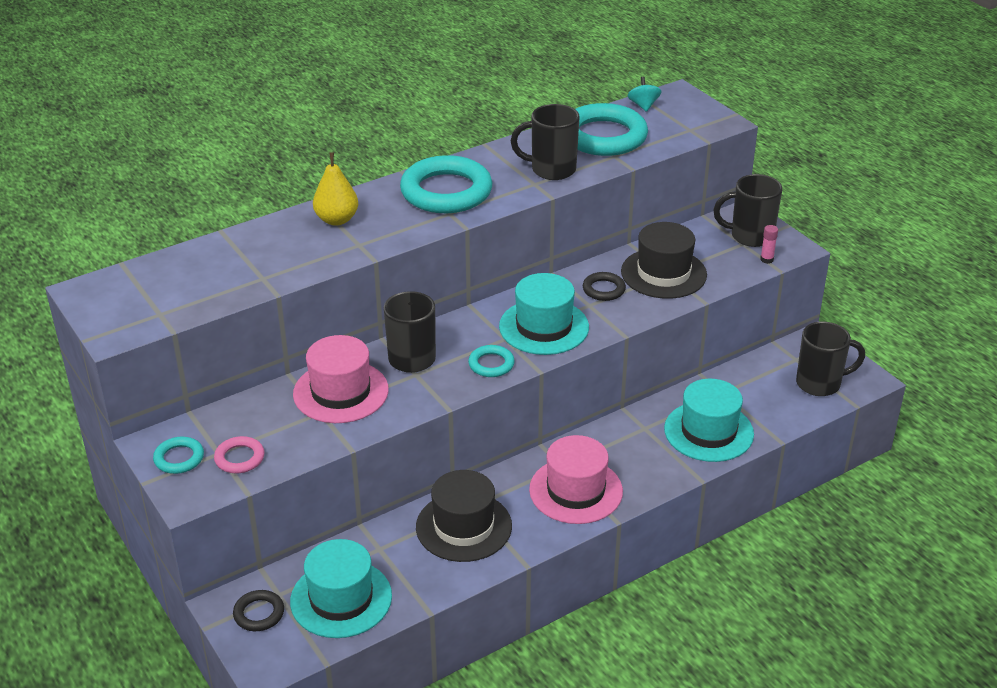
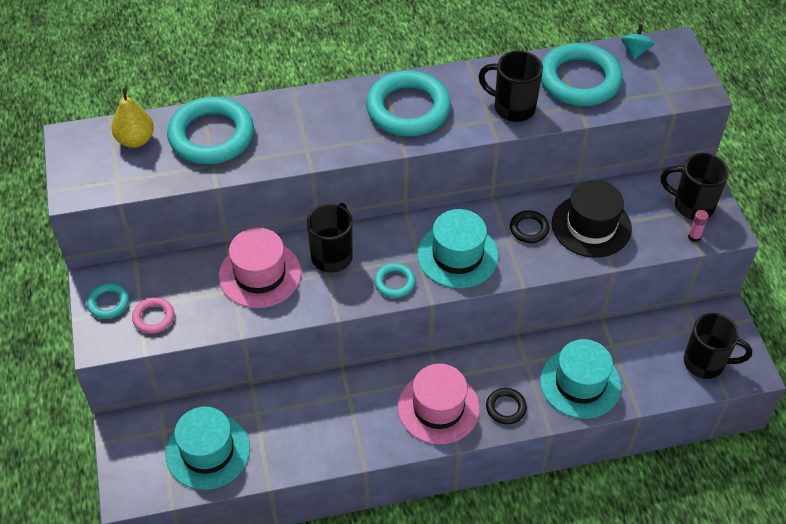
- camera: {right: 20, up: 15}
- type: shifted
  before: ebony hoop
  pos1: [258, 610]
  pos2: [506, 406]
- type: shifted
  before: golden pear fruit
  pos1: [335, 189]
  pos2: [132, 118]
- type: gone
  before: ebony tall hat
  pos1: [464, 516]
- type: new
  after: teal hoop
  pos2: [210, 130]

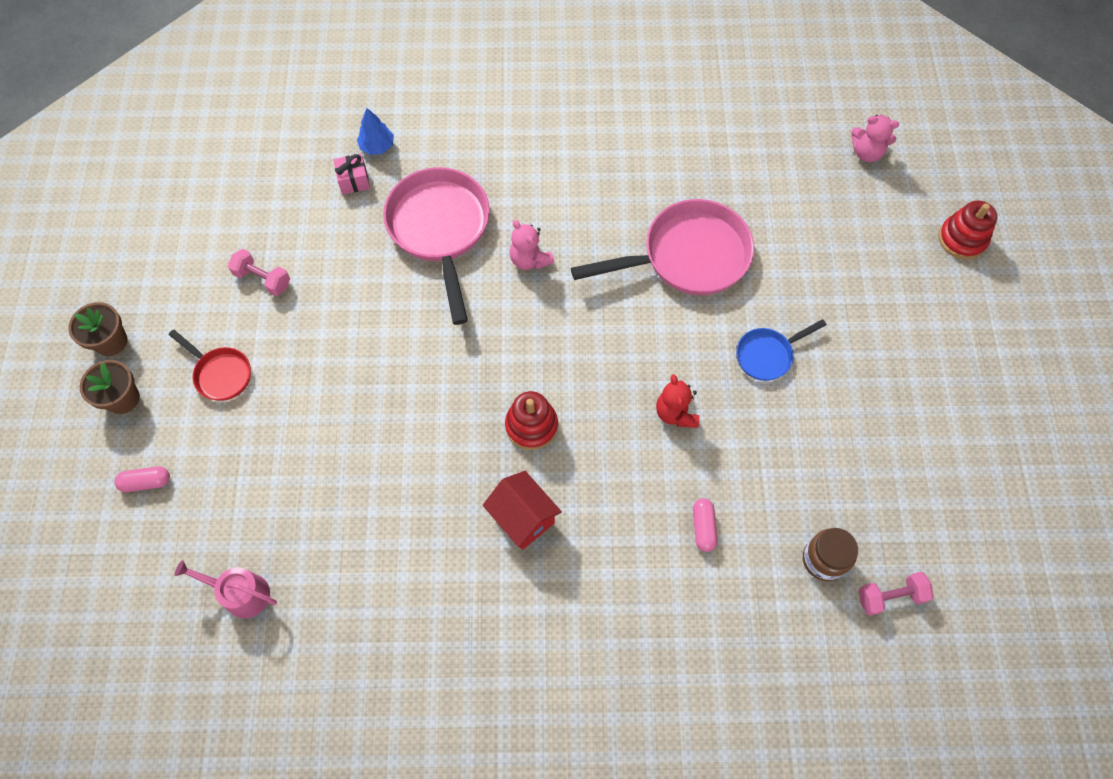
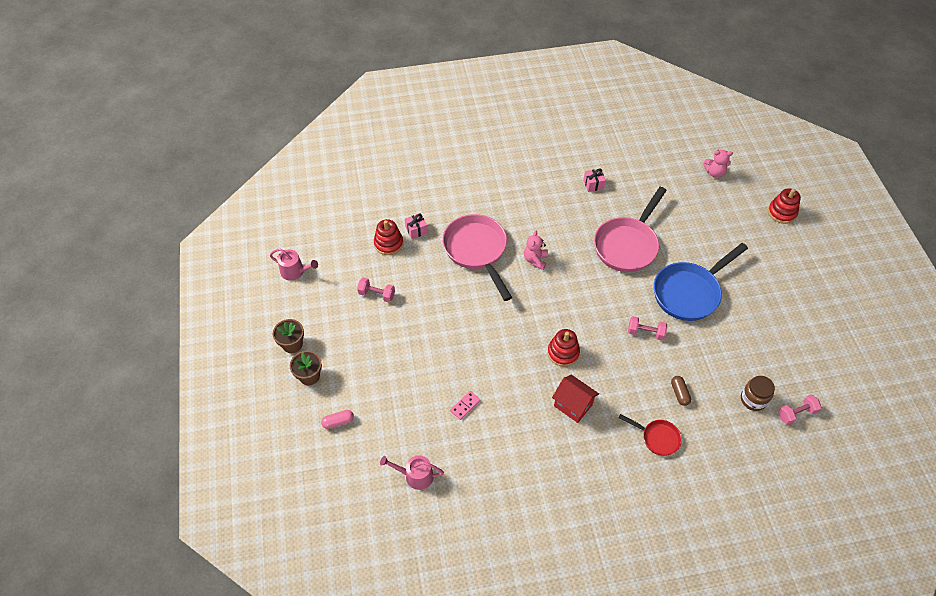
- camera: {right: -10, up: -10}
- type: shifted
  before: red frying pan
  pos1: [210, 365]
  pos2: [650, 435]
- type: gone
  before: cobalt tree
  pos1: [375, 131]
- type: rotated
  before: pink teddy
  pos1: [531, 245]
  pos2: [536, 250]
  turn: 60
- type: rotated
  before: pink frying pan
  pos1: [662, 247]
  pos2: [630, 229]
  turn: 150
- type: swapped
  before: red teddy
  after: pink dumbbell
  pos1: [677, 401]
  pos2: [647, 328]
- type: repainted
  before: pink pill shape
  after: dark brown pill shape
  pos1: [705, 525]
  pos2: [681, 391]
- type: scaled
  before: cobalt frying pan
  pos1: [781, 350]
  pos2: [701, 282]
  scale: 1.97
- type: new
  after: pink watering can
  pos2: [294, 265]
- type: new
  after: red ring stacker
  pos2: [388, 237]
- type: new
  after: pink domino
  pos2: [465, 405]
- type: new
  after: pink wrapped gift
  pos2: [594, 180]

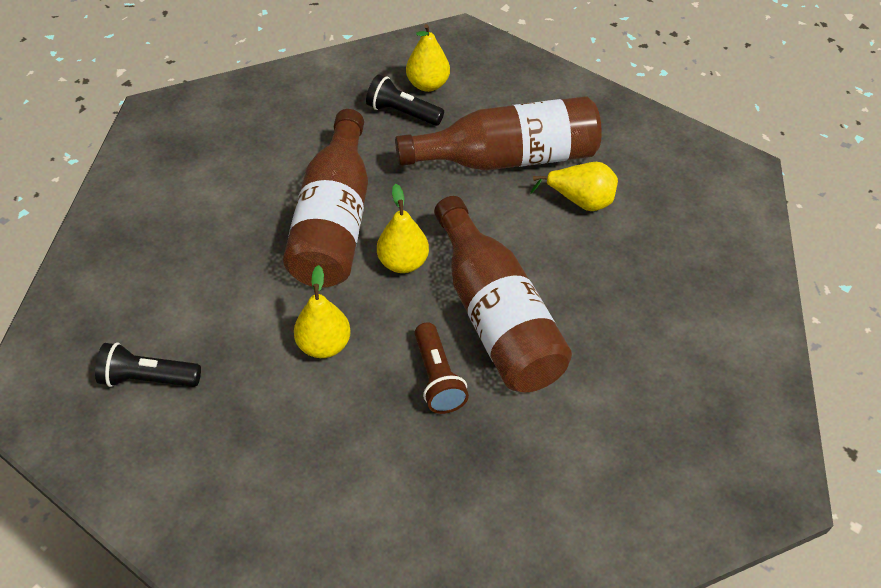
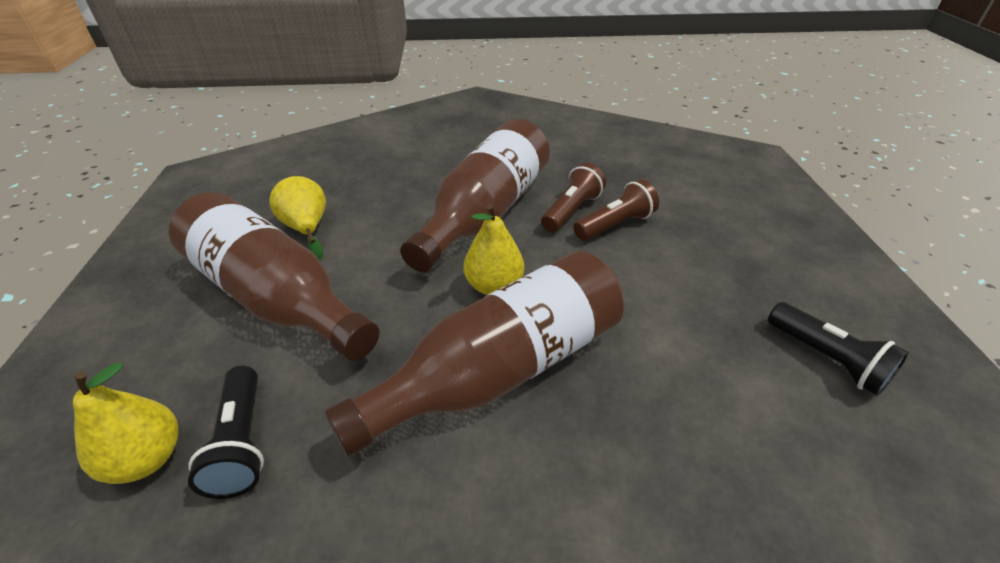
- camera: {right: -130, up: -10}
- type: gone
  before: golden pear fruit
  pos1: [322, 311]
- type: new
  after: dark brown pocket torch
  pos2: [616, 210]

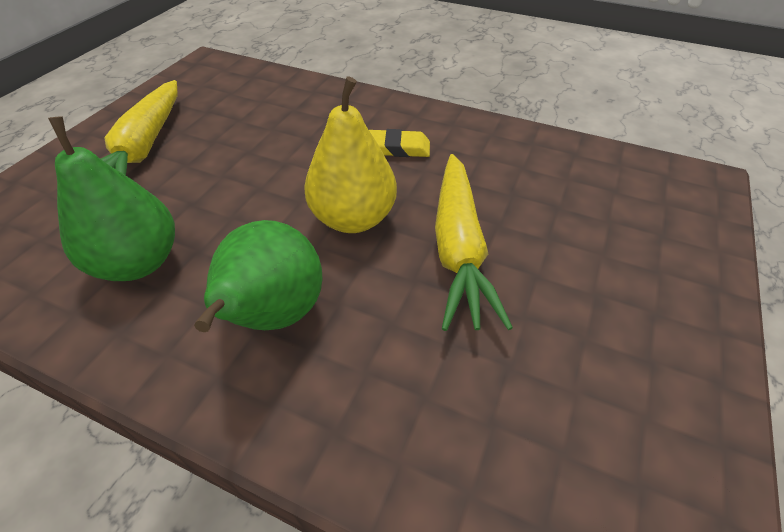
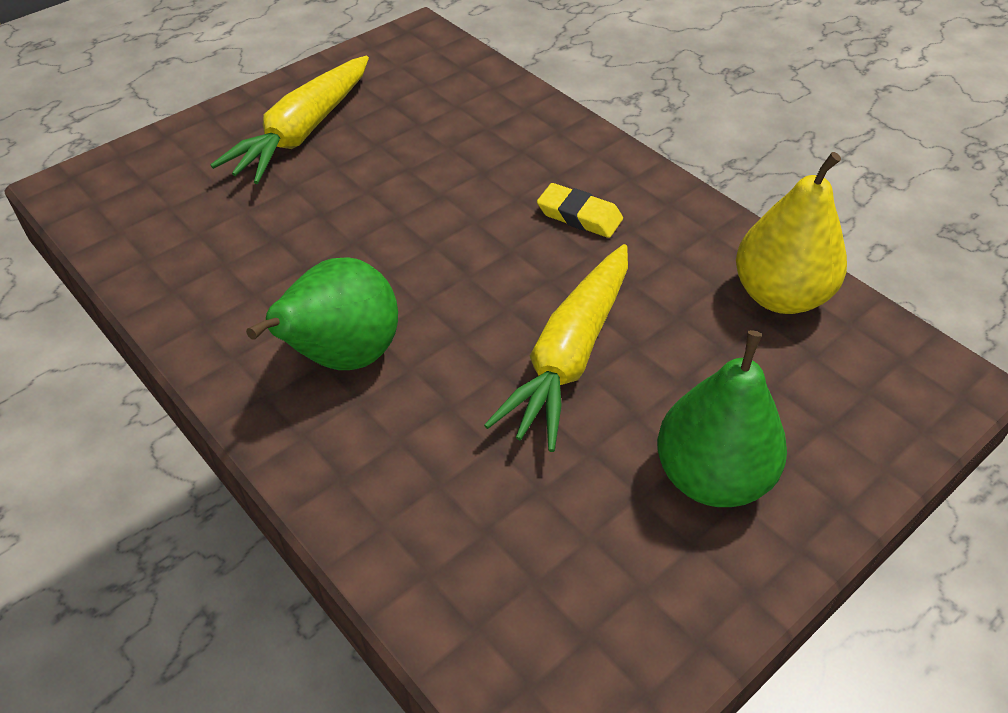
- camera: {right: 25, up: 0}
- type: shifted
  before: leaf-green pear fruit
  pos1: [111, 198]
  pos2: [722, 418]
- type: shifted
  before: golden pear fruit
  pos1: [350, 155]
  pos2: [791, 233]

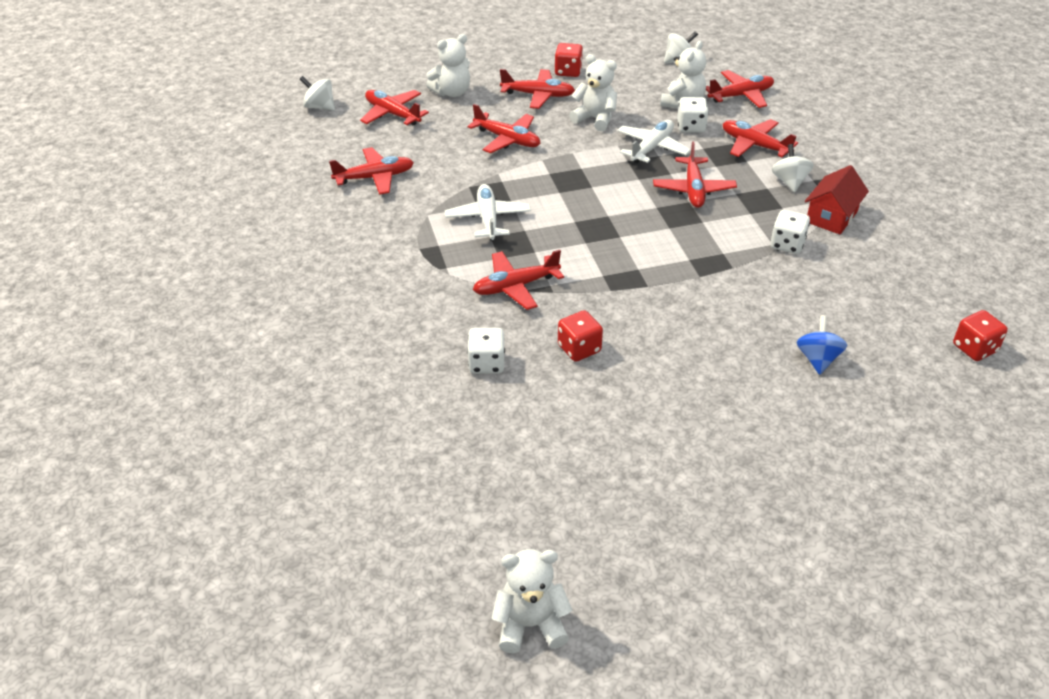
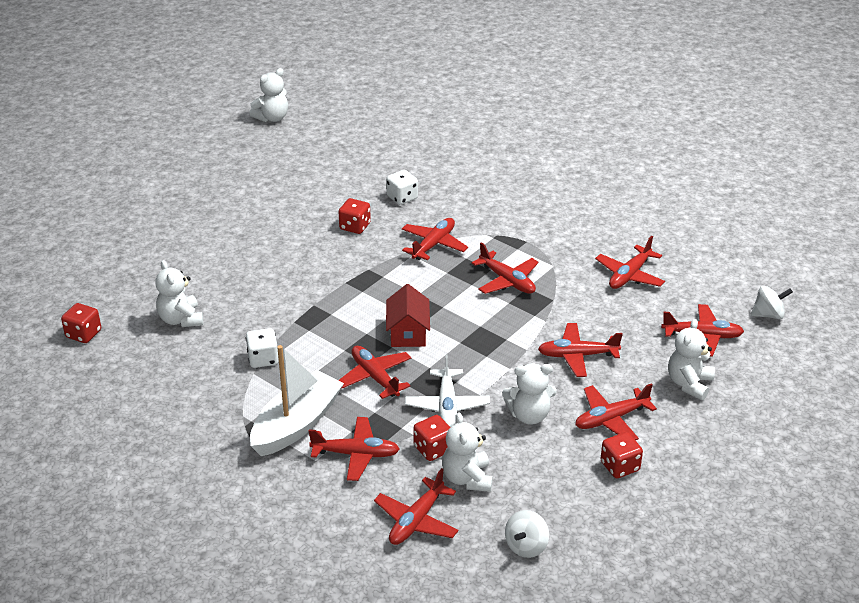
- camera: {right: 145, up: -5}
- type: repainted
  before: pure white aeroplane
  after: red aeroplane
  pos1: [488, 212]
  pos2: [505, 268]
- type: repainted
  before: pure white game die
  after: red game die
  pos1: [693, 115]
  pos2: [431, 438]
- type: swapped
  before: pure white spinning top
  after: pure white sailboat
  pos1: [793, 168]
  pos2: [297, 400]
- type: gone
  before: cobalt spinning top
  pos1: [821, 345]
- type: shifted
  before: red cottage
  pos1: [837, 199]
  pos2: [408, 315]
- type: new
  after: pure white teddy
  pos2: [179, 293]

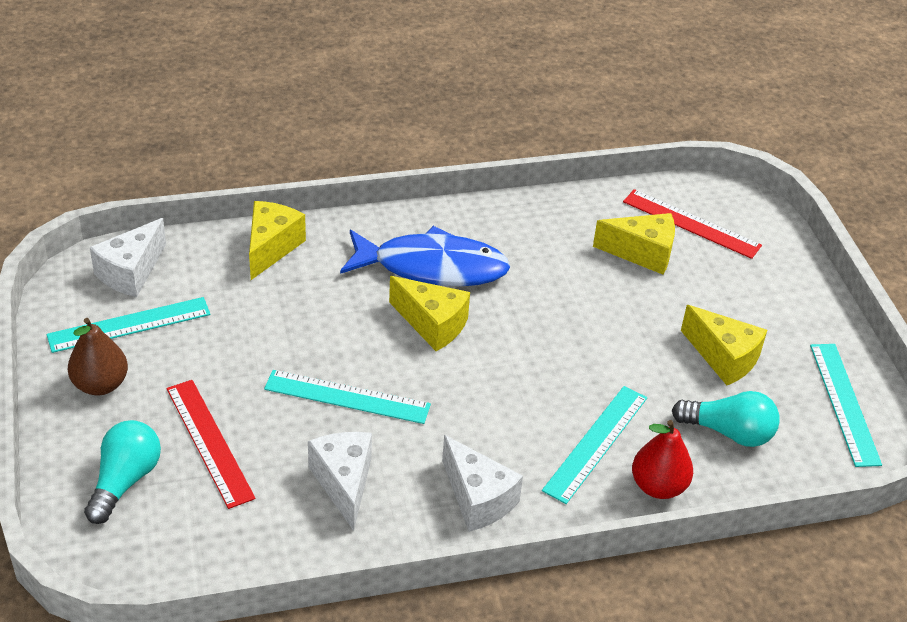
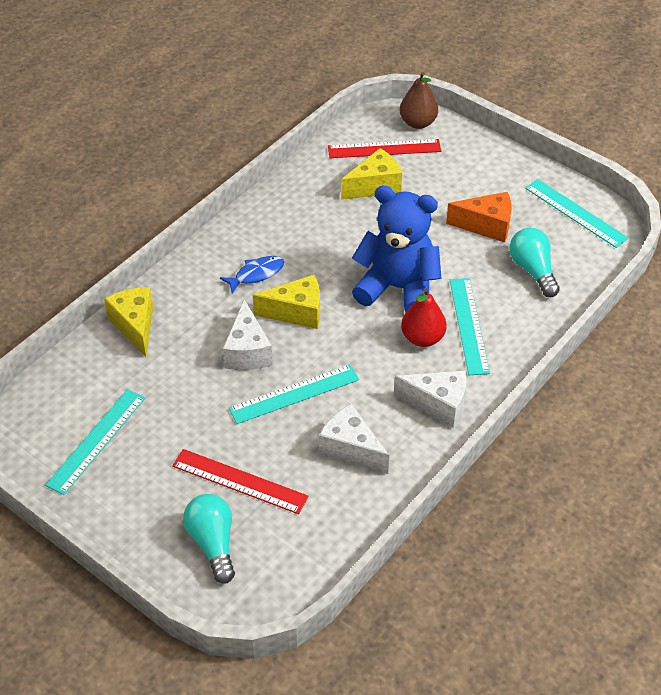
- camera: {right: -35, up: 5}
- type: shifted
  before: dark brown pear fruit
  pos1: [98, 356]
  pos2: [419, 100]
- type: shifted
  before: pure white cheese wedge
  pos1: [128, 257]
  pos2: [248, 334]
- type: scaled
  before: cobalt fish
  pos1: [425, 256]
  pos2: [252, 274]
  scale: 0.49
- type: shifted
  before: red pear fruit
  pos1: [662, 459]
  pos2: [424, 317]
- type: rotated
  before: teal light bulb
  pos1: [726, 419]
  pos2: [534, 262]
  turn: -90
- type: repainted
  before: golden cheese wedge
  after: orange-coloured cheese wedge
  pos1: [724, 345]
  pos2: [478, 217]
- type: new
  after: cobalt teddy
  pos2: [397, 249]

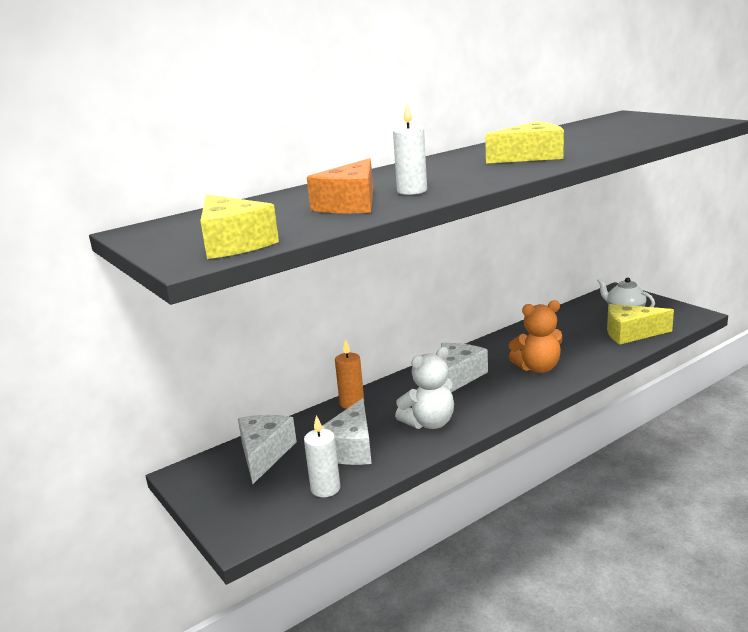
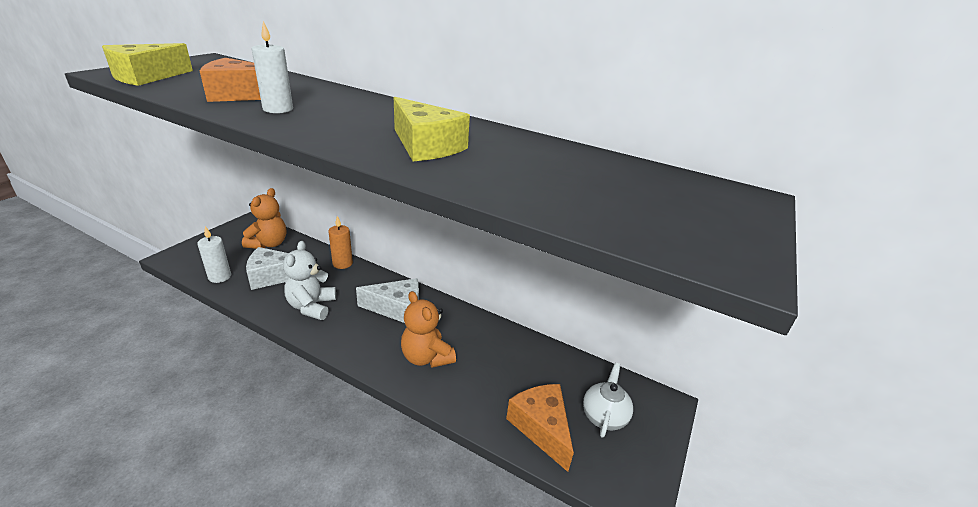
- camera: {right: 60, up: 10}
- type: swapped
  before: pure white cheese wedge
  after: orange-coloured teddy
  pos1: [267, 449]
  pos2: [264, 218]
- type: rotated
  before: pure white teddy
  pos1: [424, 388]
  pos2: [309, 280]
  turn: 60
- type: repainted
  before: golden cheese wedge
  after: orange-coloured cheese wedge
  pos1: [640, 324]
  pos2: [540, 428]

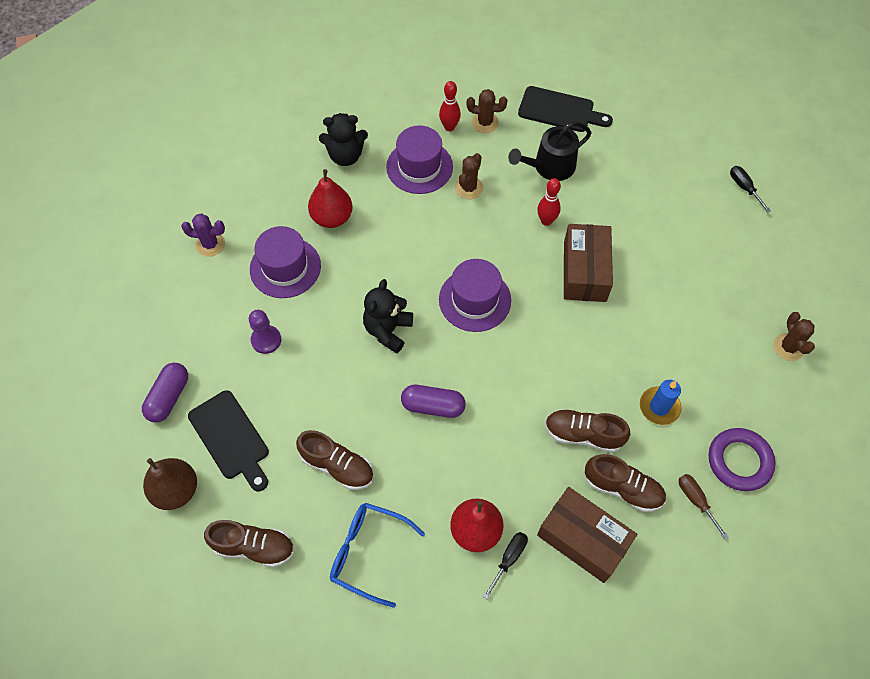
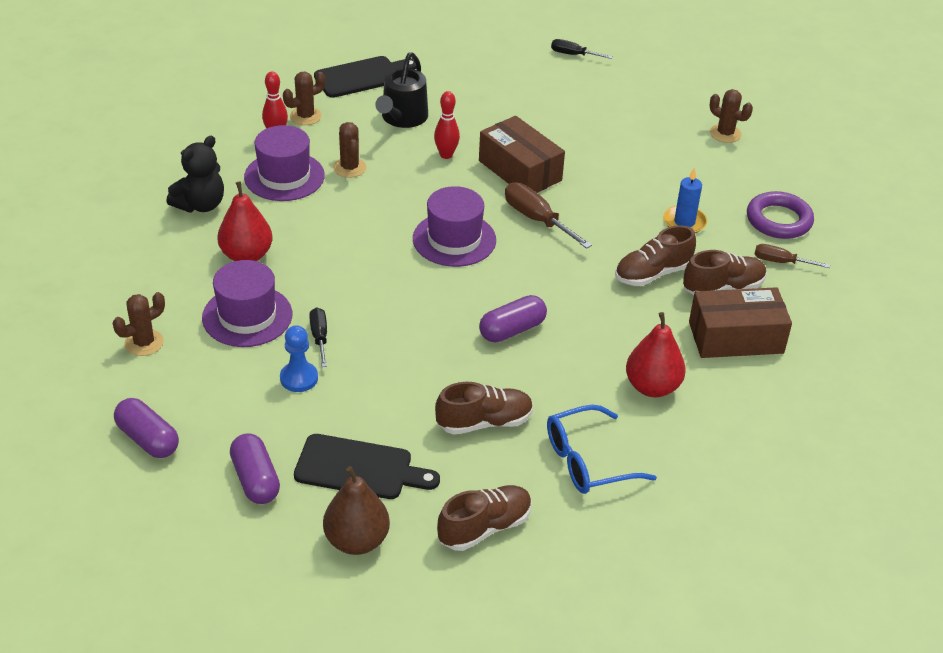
- camera: {right: -45, up: -20}
- type: repainted
  before: violet cactus
  after: dark brown cactus
  pos1: [203, 235]
  pos2: [139, 324]
- type: repainted
  before: violet chess pawn
  after: cobalt chess pawn
  pos1: [265, 332]
  pos2: [299, 358]
- type: gone
  before: ebony teddy
  pos1: [388, 316]
- type: shifted
  before: ebony flat screwdriver
  pos1: [505, 565]
  pos2: [318, 337]
- type: new
  after: violet pill shape
  pos2: [146, 428]
- type: new
  after: dark brown flat screwdriver
  pos2: [548, 215]

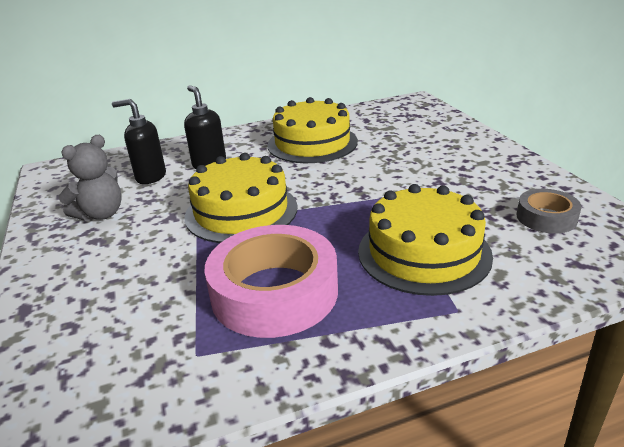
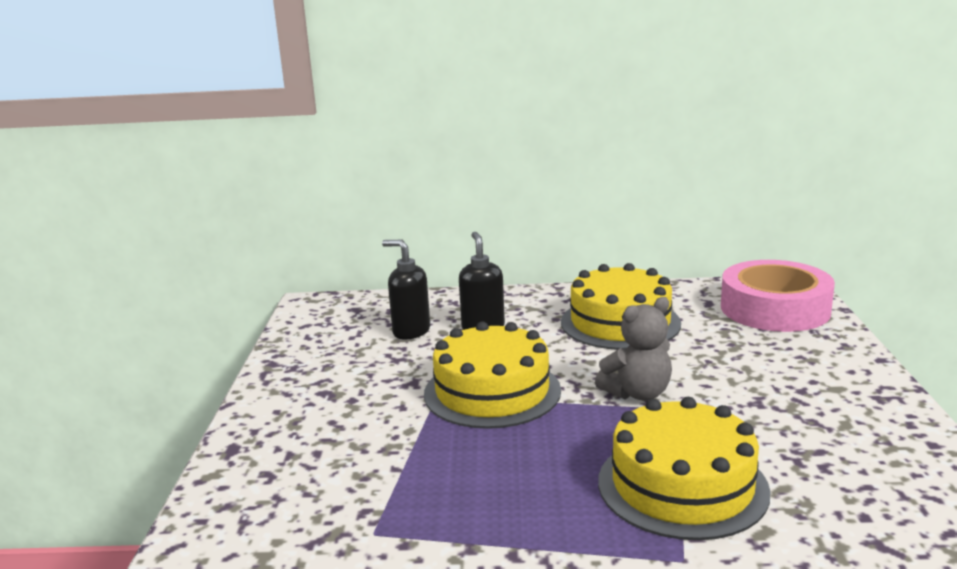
- camera: {right: 20, up: -10}
- type: shifted
  before: grey teddy
  pos1: [90, 178]
  pos2: [633, 349]
- type: shifted
  before: pink tape
  pos1: [271, 281]
  pos2: [778, 296]
- type: gone
  before: grey tape
  pos1: [549, 211]

